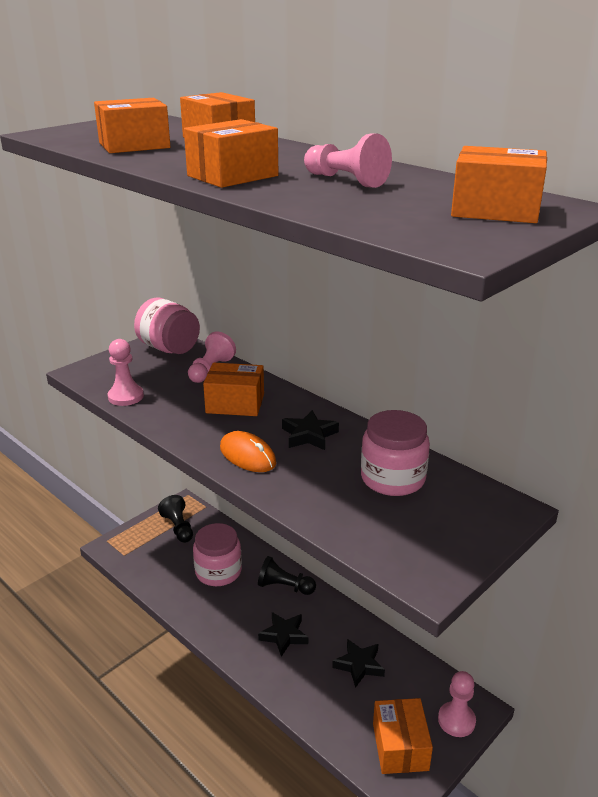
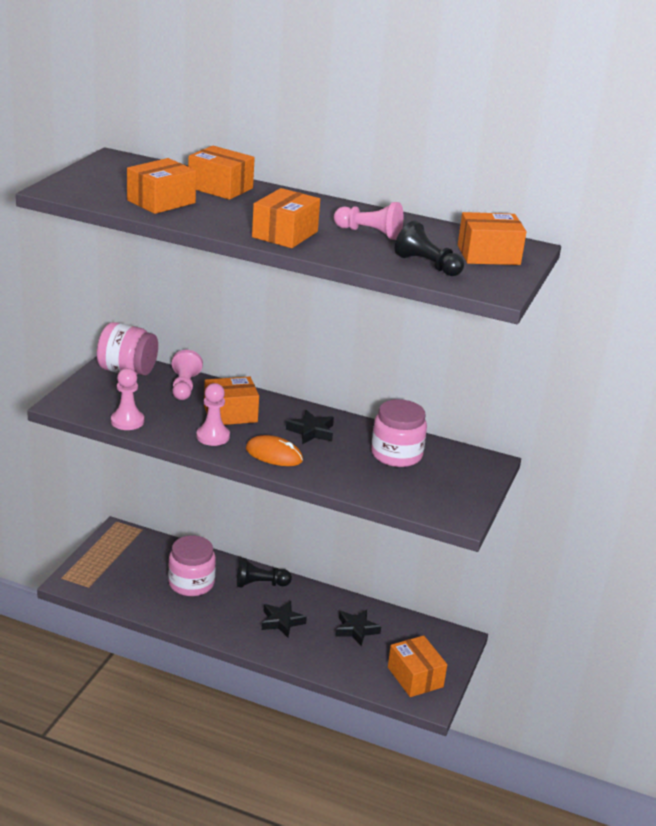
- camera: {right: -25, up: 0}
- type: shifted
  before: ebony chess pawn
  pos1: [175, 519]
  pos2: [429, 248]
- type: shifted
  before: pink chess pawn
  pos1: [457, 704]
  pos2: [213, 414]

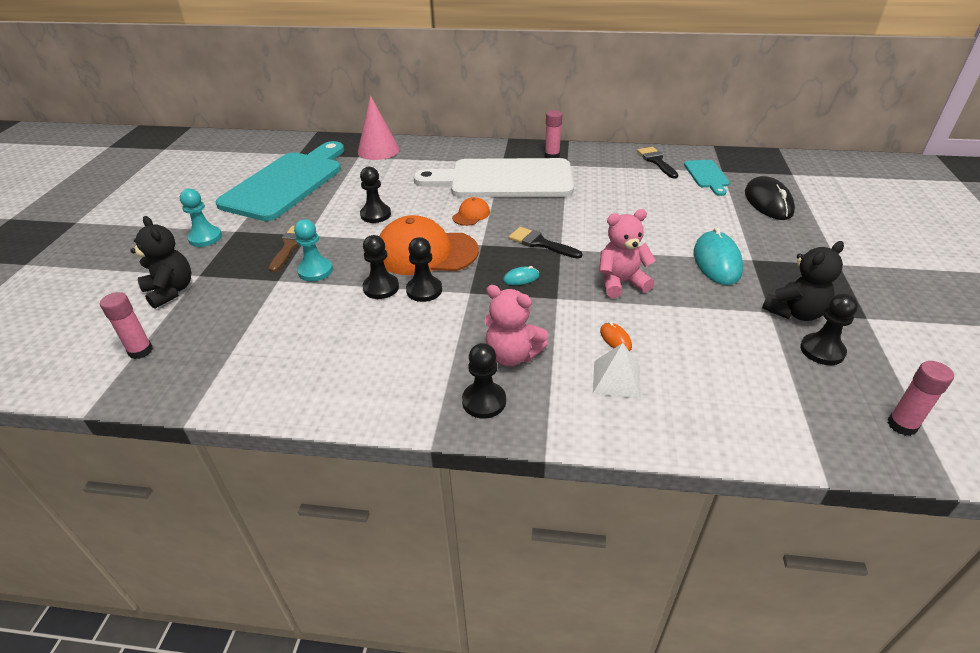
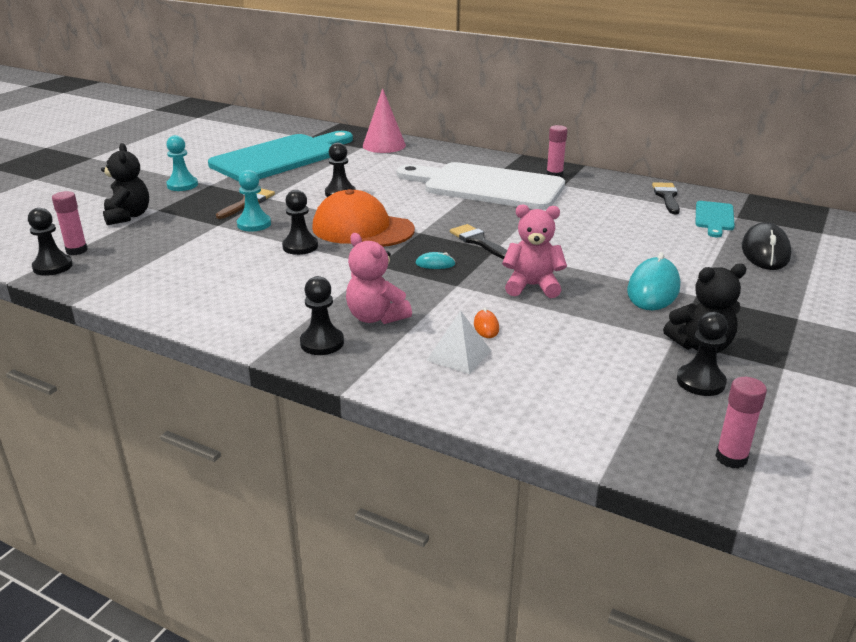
- camera: {right: 20, up: -10}
- type: shifted
  before: ebony chess pawn
  pos1: [424, 269]
  pos2: [50, 242]
- type: gone
  before: orange-coloured peaked cap
  pos1: [471, 211]

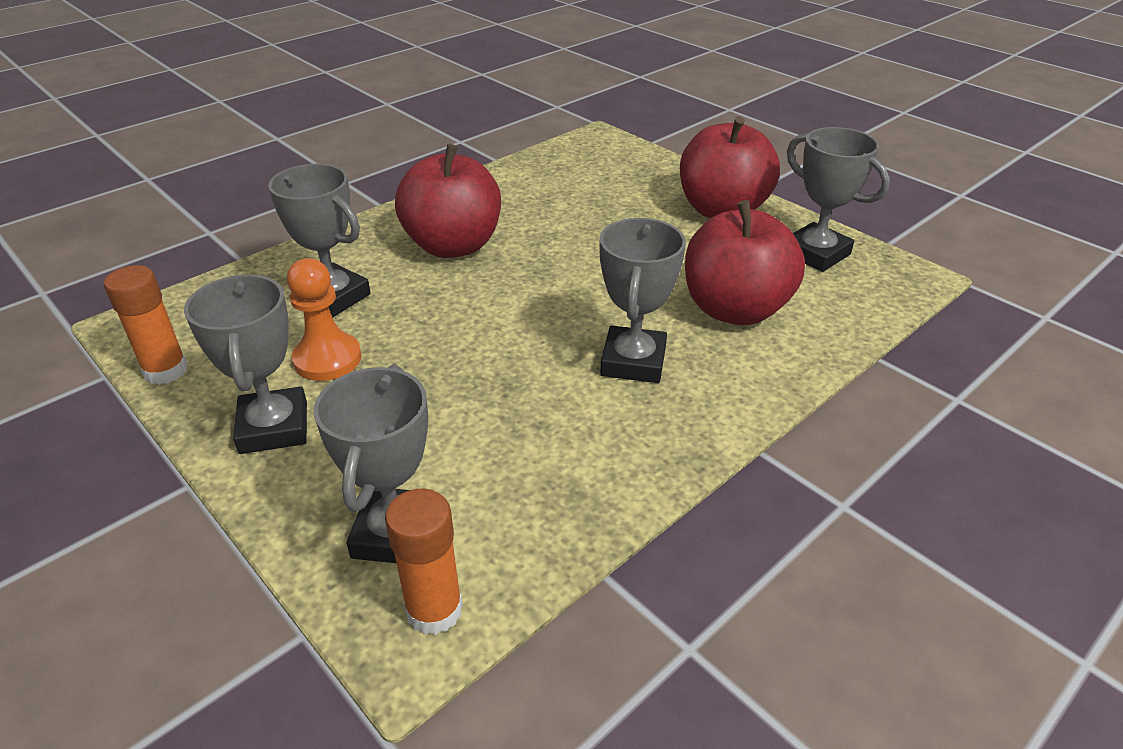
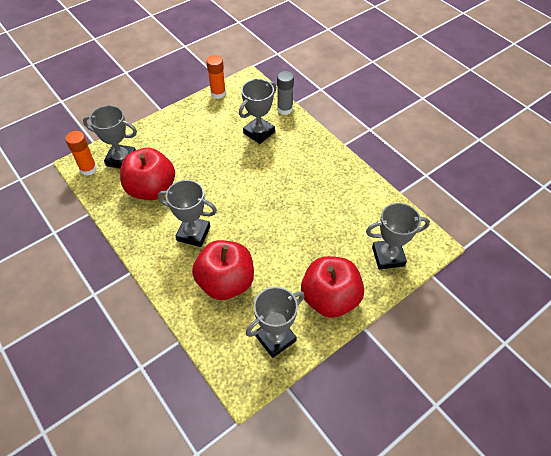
- camera: {right: 95, up: 15}
- type: shifted
  before: grey award cup
  pos1: [245, 364]
  pos2: [398, 236]
- type: gone
  before: orange-coloured chess pawn
  pos1: [324, 319]
- type: shifted
  before: red toy apple
  pos1: [448, 201]
  pos2: [147, 174]
- type: new
  after: grey glue
  pos2: [285, 93]

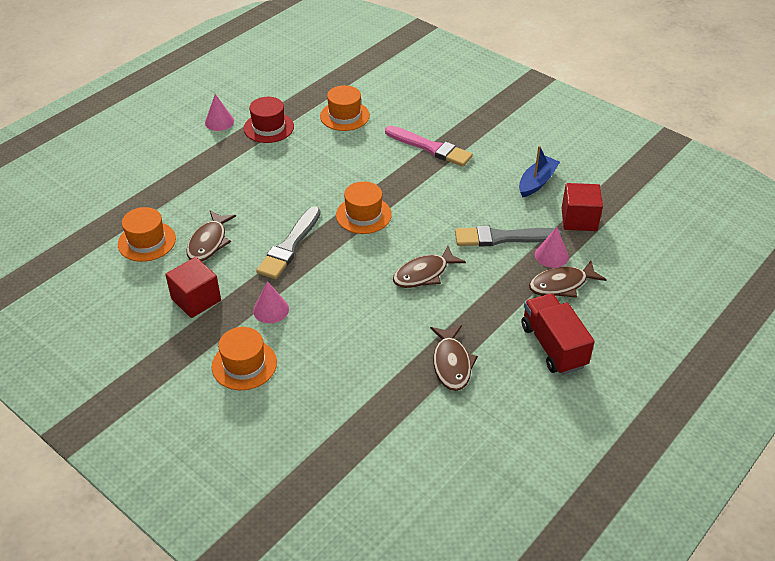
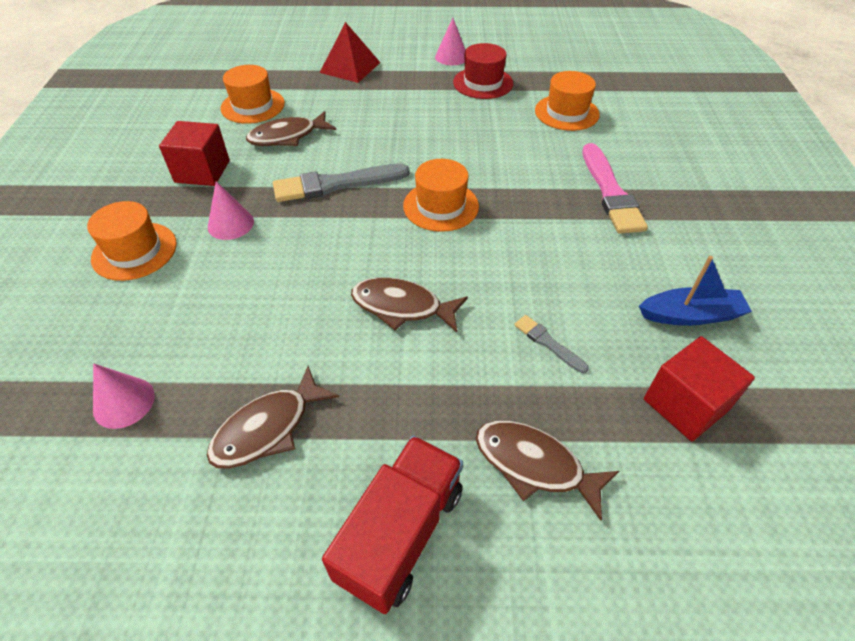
- camera: {right: 50, up: 5}
- type: scaled
  before: grey brush
  pos1: [508, 236]
  pos2: [551, 344]
  scale: 0.5
- type: shifted
  before: pink cone
  pos1: [552, 247]
  pos2: [124, 396]
- type: new
  after: red pyramid shape
  pos2: [350, 52]

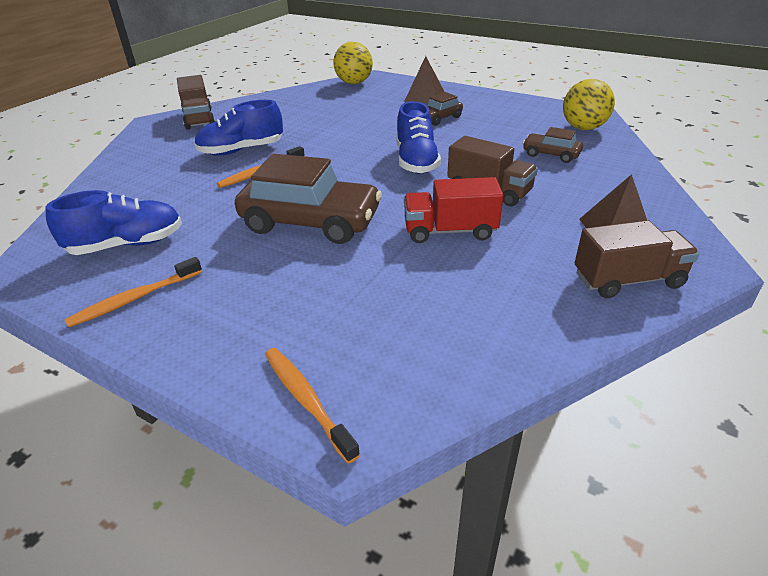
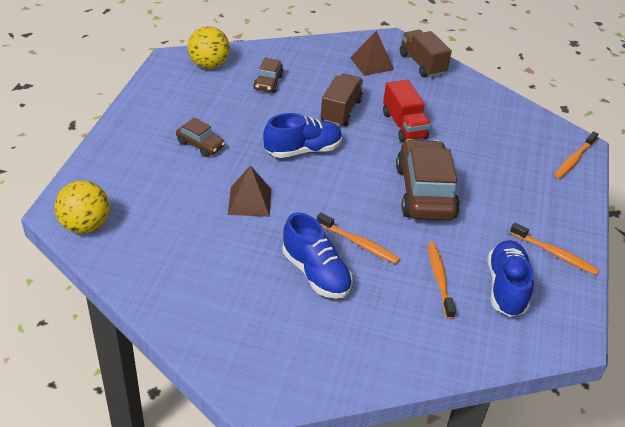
- camera: {right: -110, up: 5}
- type: rotated
  before: cobalt shoe
  pos1: [113, 222]
  pos2: [511, 278]
  turn: 45
- type: gone
  before: dark brown lorry
  pos1: [196, 102]
- type: shifted
  before: dark brown pyramid shape
  pos1: [424, 79]
  pos2: [249, 191]
- type: new
  after: orange-coloured tooth brush
  pos2: [442, 280]

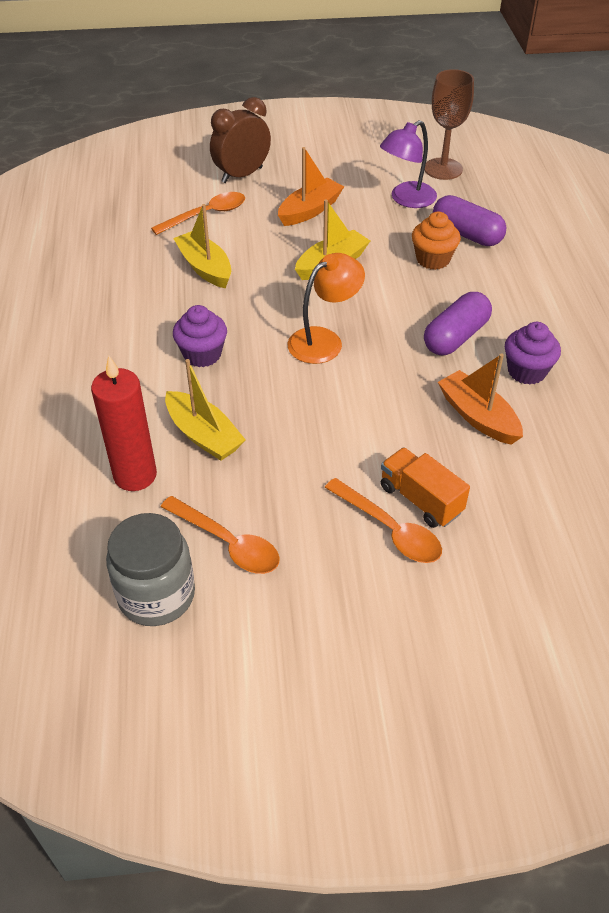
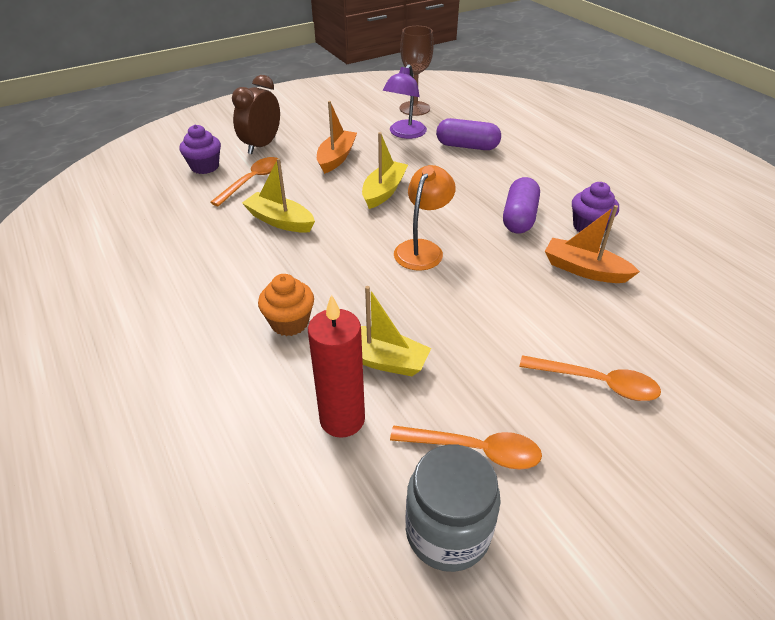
- camera: {right: -25, up: -5}
- type: shifted
  before: violet cupcake
  pos1: [200, 336]
  pos2: [200, 149]
- type: gone
  before: orange-coloured lorry
  pos1: [425, 487]
- type: shifted
  before: orange-coloured cupcake
  pos1: [436, 241]
  pos2: [286, 305]

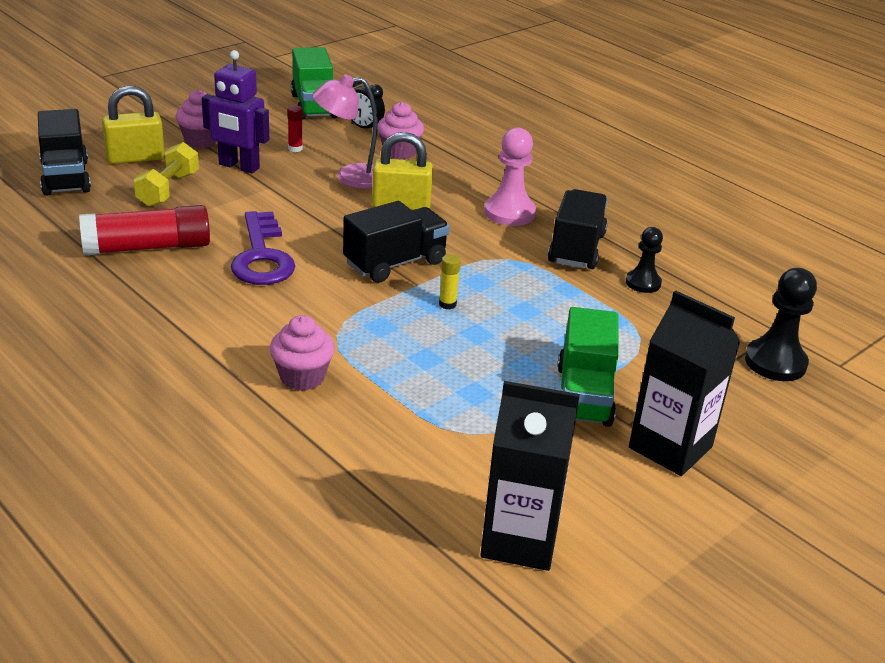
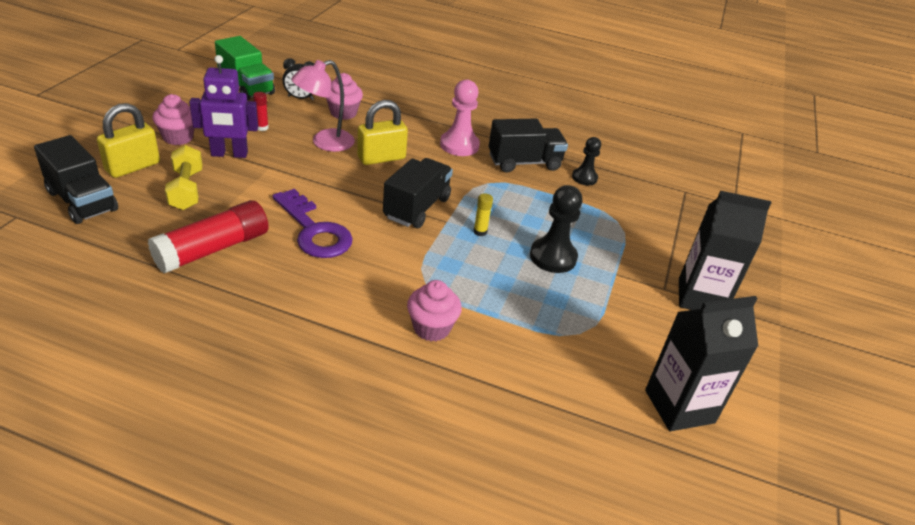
- camera: {right: -30, up: 5}
- type: rotated
  before: ebony lorry
  pos1: [578, 229]
  pos2: [528, 146]
  turn: 90
- type: gone
  before: leaf-green lorry
  pos1: [588, 367]
- type: shifted
  before: ebony chess pawn
  pos1: [781, 324]
  pos2: [556, 229]

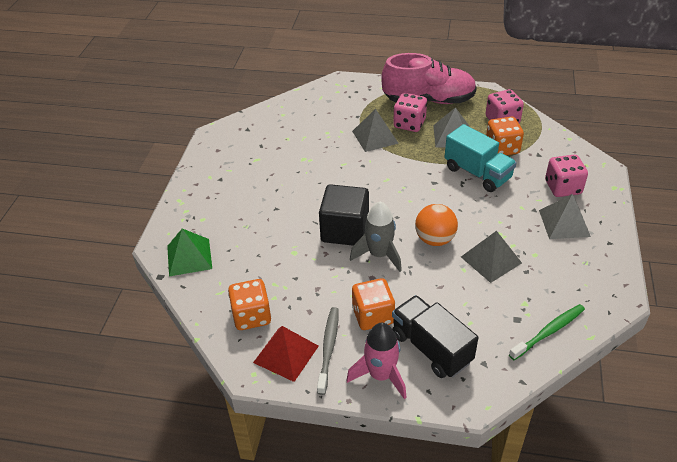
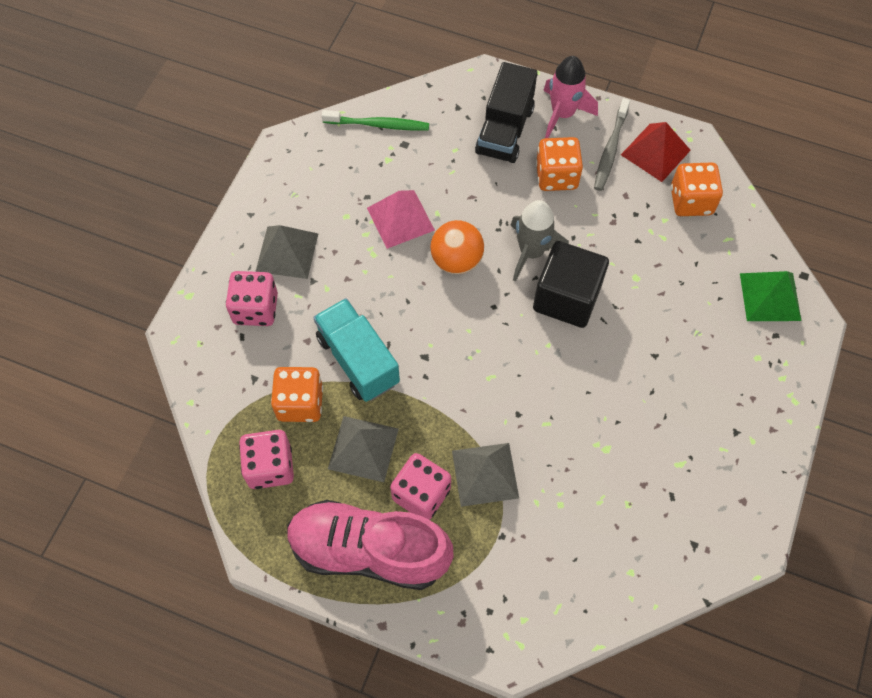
- camera: {right: -170, up: 20}
- type: rotated
  before: ebony lorry
  pos1: [435, 336]
  pos2: [506, 112]
  turn: 45
- type: repainted
  before: grey pyramid shape
  after: pink pyramid shape
  pos1: [491, 257]
  pos2: [401, 219]
- type: rotated
  before: leaf-green tooth brush
  pos1: [547, 332]
  pos2: [375, 120]
  turn: -150

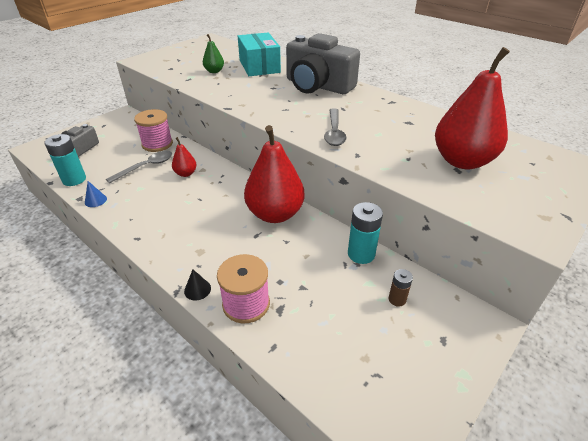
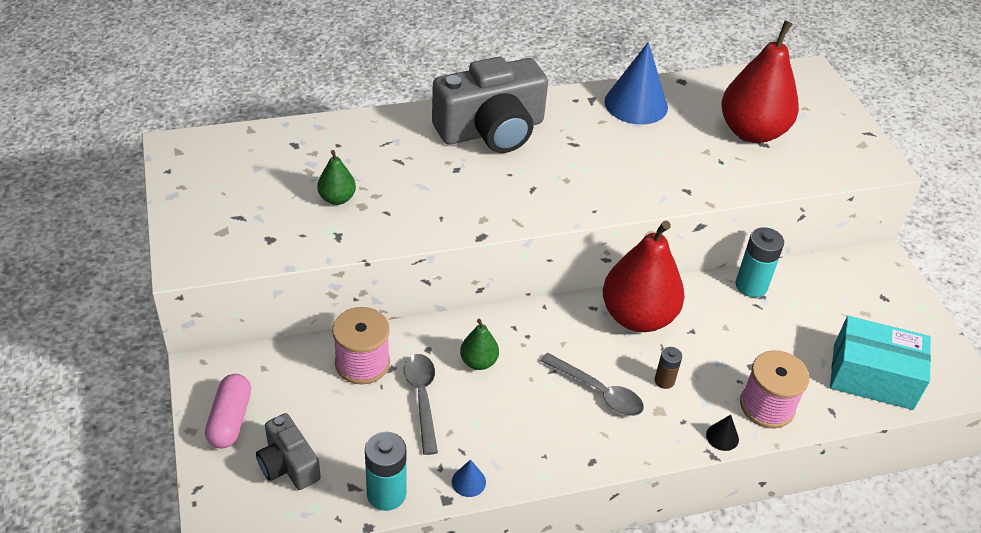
- camera: {right: -60, up: 5}
- type: repainted
  before: red pear fruit
  after: leaf-green pear fruit
  pos1: [184, 157]
  pos2: [479, 344]
- type: shifted
  before: teal parcel
  pos1: [259, 54]
  pos2: [880, 363]
- type: shifted
  before: grey spoon
  pos1: [335, 127]
  pos2: [592, 384]
- type: shifted
  before: dark brown AA battery
  pos1: [400, 288]
  pos2: [668, 368]
- type: new
  after: pink pill shape
  pos2: [228, 411]
- type: new
  after: cobalt cone
  pos2: [636, 83]

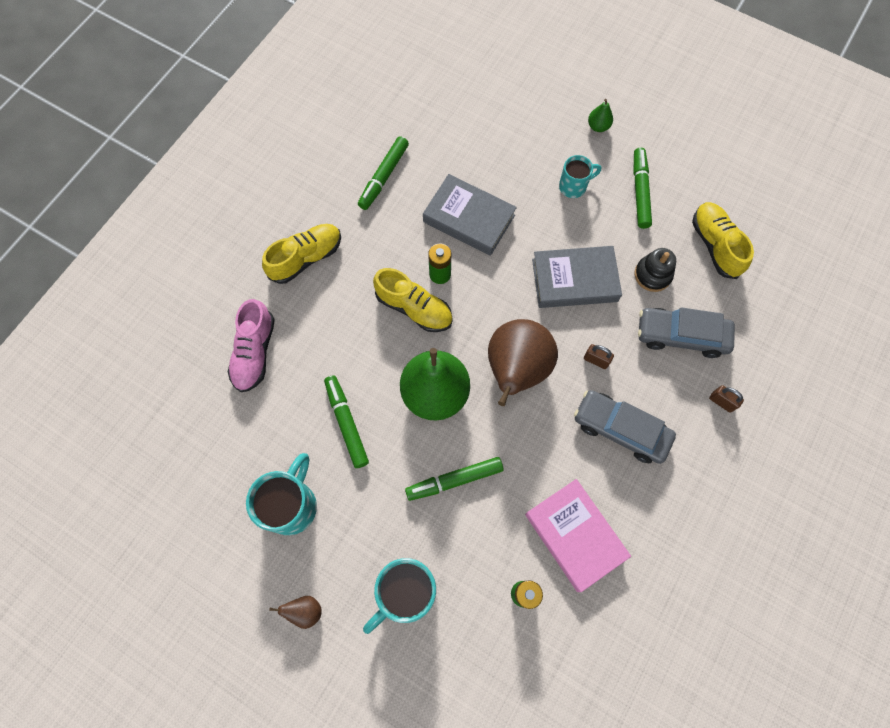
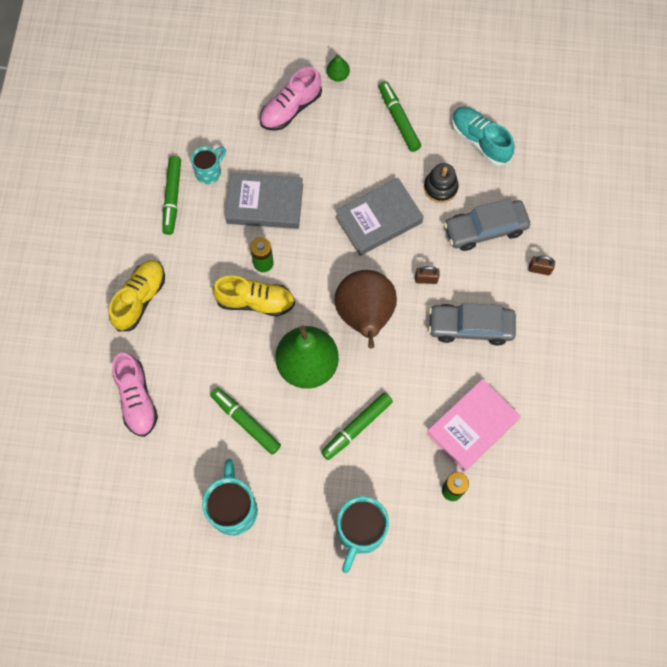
- camera: {right: -25, up: 0}
- type: gone
  before: dark brown pear fruit
  pos1: [295, 612]
- type: rotated
  before: pink hardcover
  pos1: [578, 535]
  pos2: [473, 425]
  turn: -75
- type: shifted
  before: teal mug
  pos1: [580, 176]
  pos2: [208, 165]
- type: repainted
  before: golden shoe
  after: teal shoe
  pos1: [723, 240]
  pos2: [483, 136]
- type: new
  after: pink shoe
  pos2: [291, 99]

